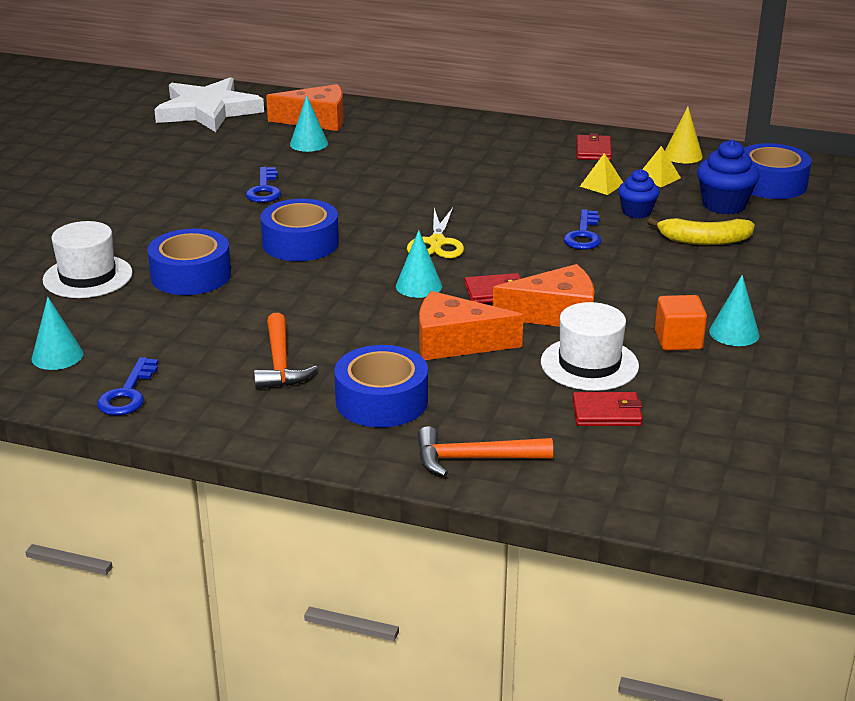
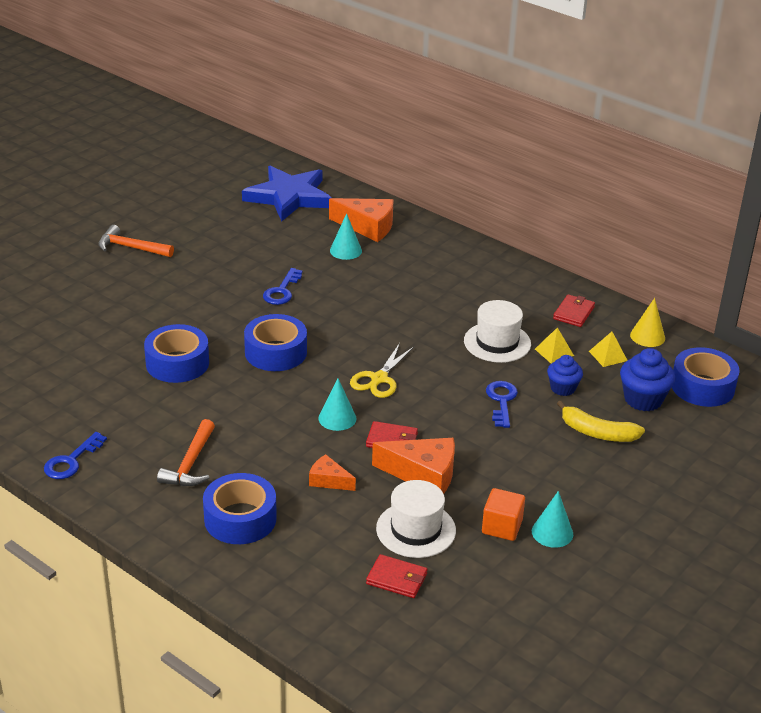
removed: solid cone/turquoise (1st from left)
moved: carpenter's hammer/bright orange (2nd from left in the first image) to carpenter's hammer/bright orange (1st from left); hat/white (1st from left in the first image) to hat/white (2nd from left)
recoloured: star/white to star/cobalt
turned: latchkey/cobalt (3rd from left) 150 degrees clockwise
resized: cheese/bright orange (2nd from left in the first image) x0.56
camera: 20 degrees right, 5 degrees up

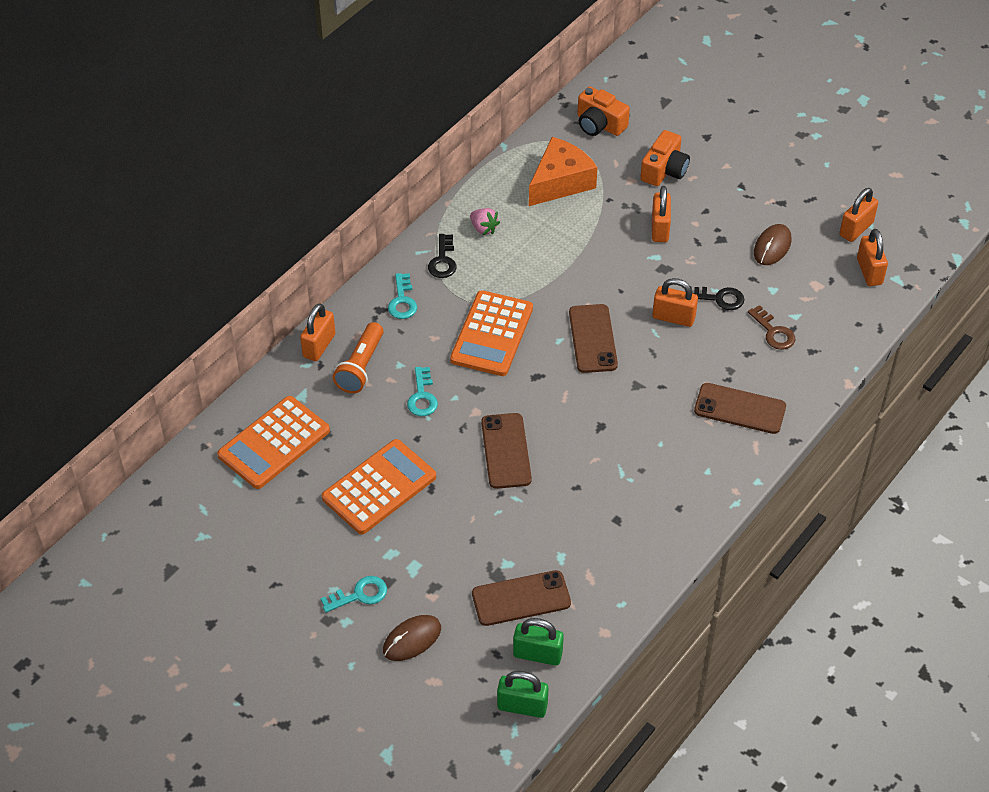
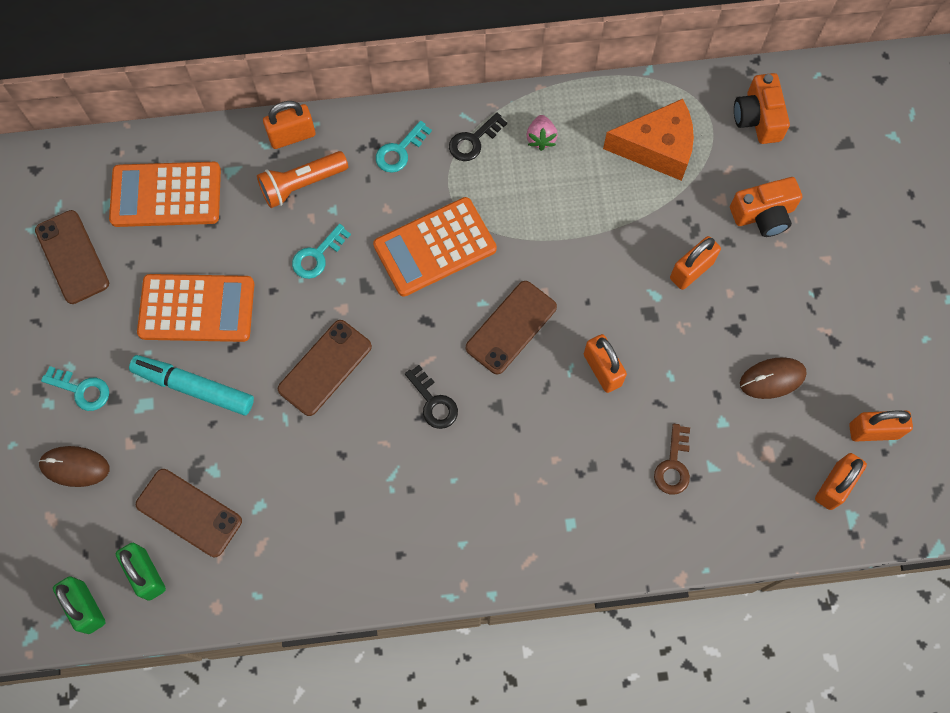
added: marker/turquoise
moved: phone/dark brown (4th from left in the first image) to phone/dark brown (1st from left); latchkey/black (2nd from left in the first image) to latchkey/black (1st from left)
camera: 45 degrees right, 20 degrees up

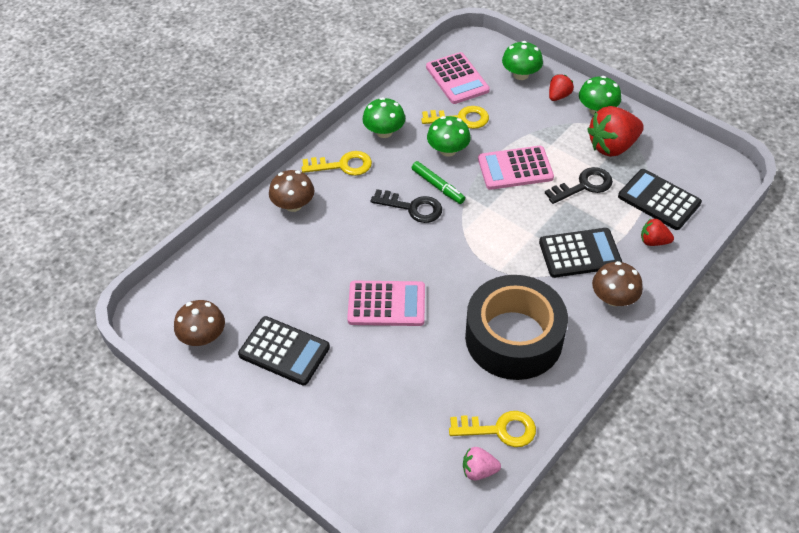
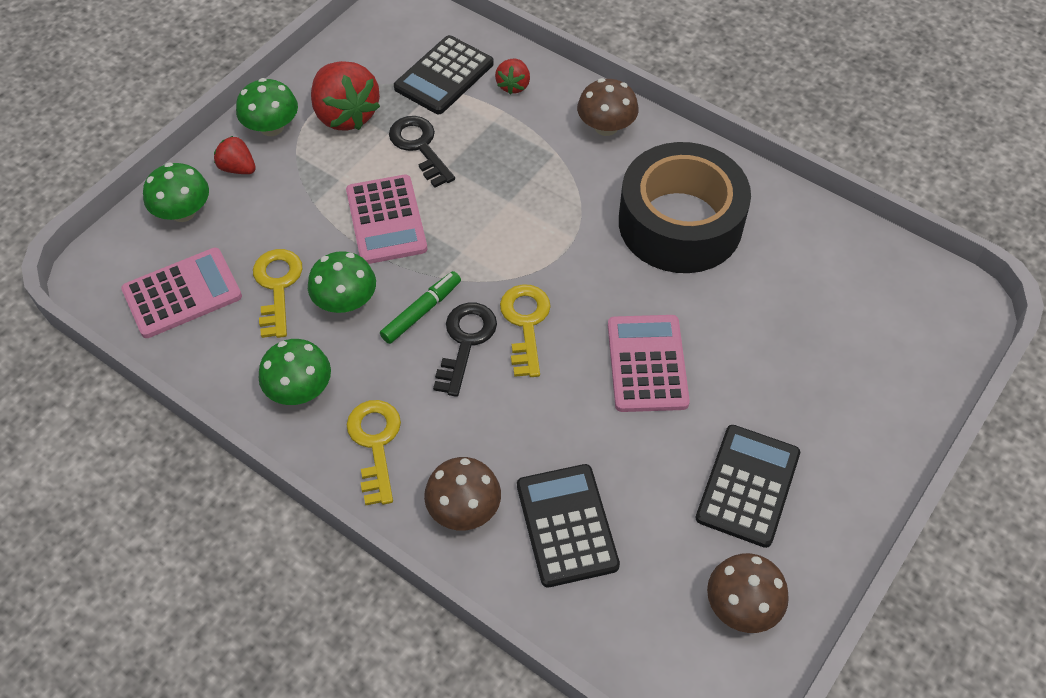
removed: berry/pink
moved: latchkey/yellow (3rd from left); pocket calculator/black (2nd from left)
camera: 95 degrees left, 5 degrees up

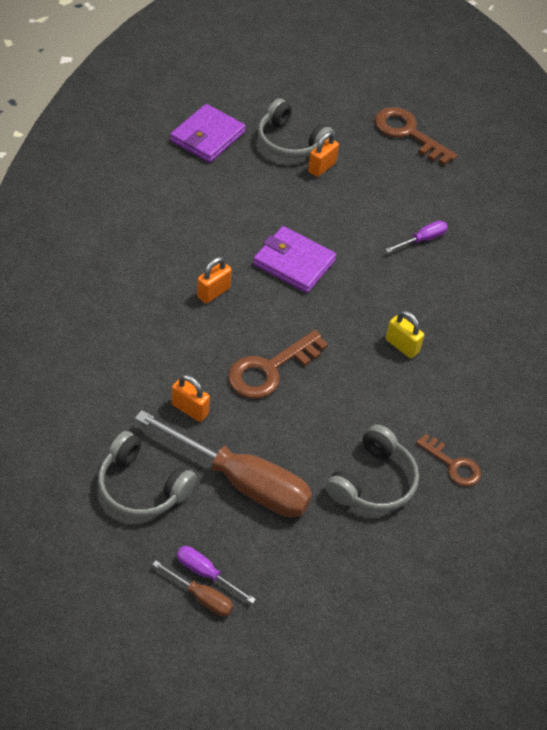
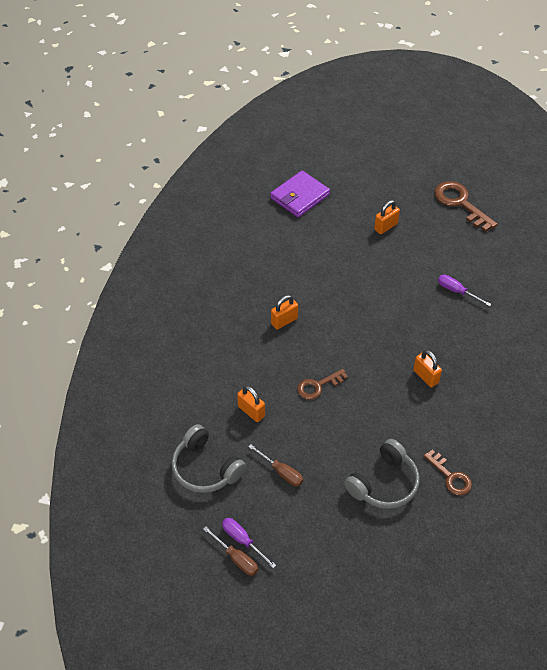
removed: billfold/purple (2nd from left); headphones/grey (2nd from left)
recoloured: lock/yellow to lock/bright orange (4th from left)
turned: hand screwdriver/purple (2nd from left) 120 degrees counterclockwise
resized: hand screwdriver/dark brown (2nd from left) x0.44; latchkey/dark brown (1st from left) x0.62
camera: 15 degrees right, 0 degrees up

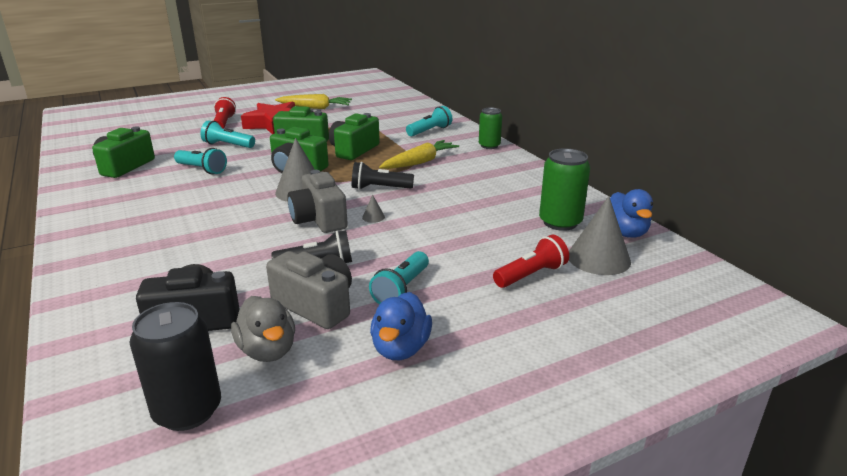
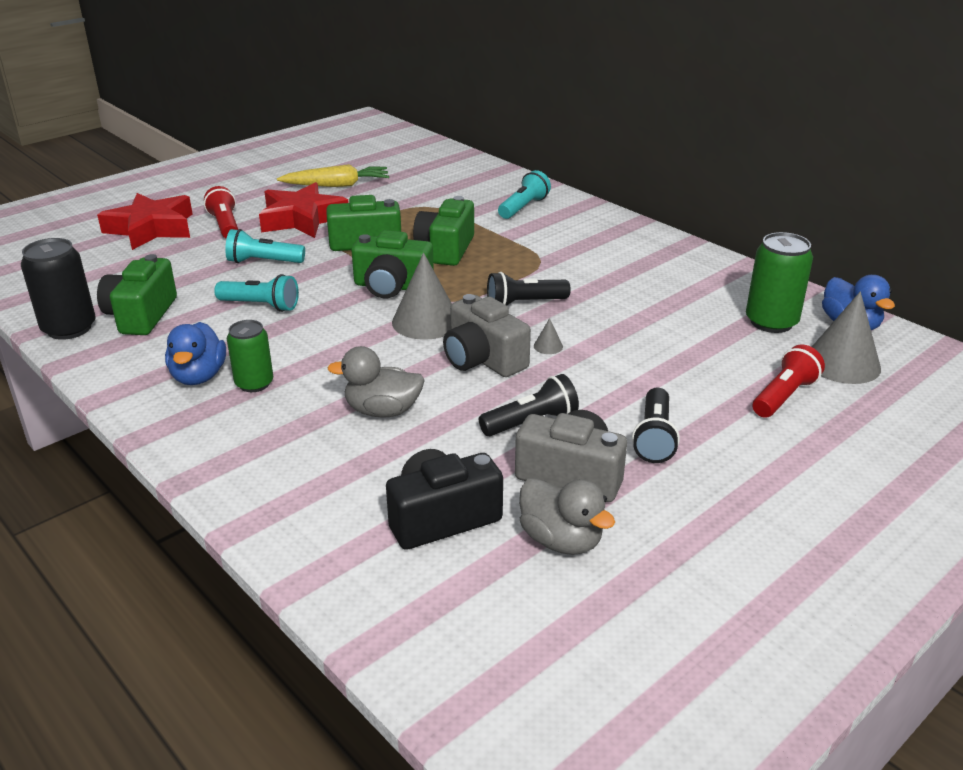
removed: root vegetable/yellow (2nd from left)
added: star/scarlet (1st from left); duck/grey (1st from left)
moved: tin/black; duck/cobalt (1st from left); tin/emerald (1st from left)
recoloured: torch/turquoise (3rd from left) to torch/black (3rd from left)
camera: 15 degrees left, 5 degrees up

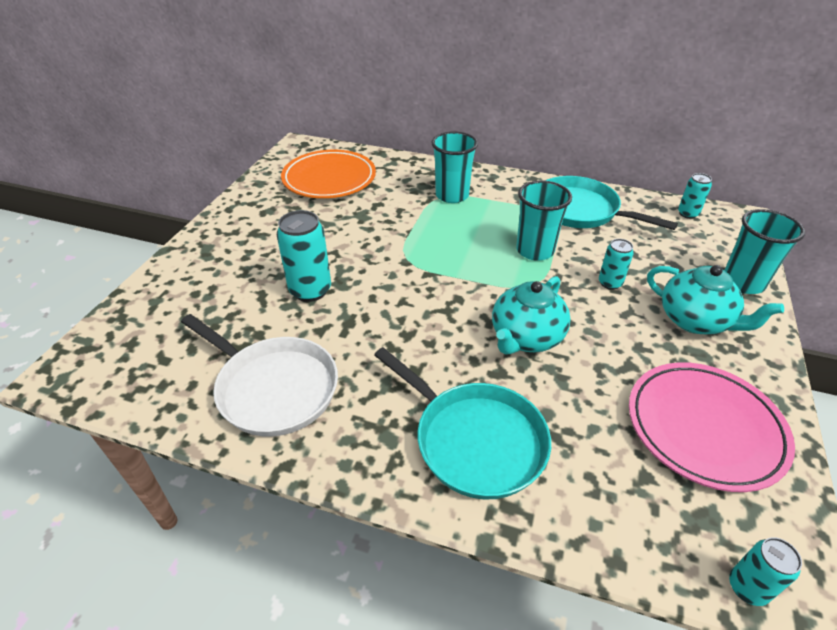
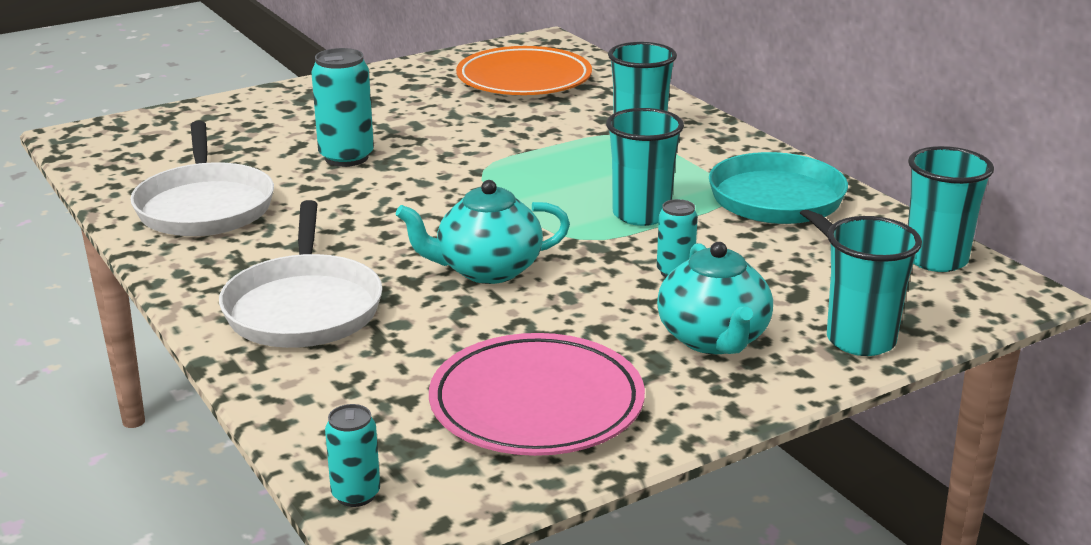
replaced: tin/turquoise (3rd from left) to beaker/turquoise (4th from left)
recoloured: pan/turquoise (1st from left) to pan/white (2nd from left)
camera: 40 degrees right, 15 degrees down

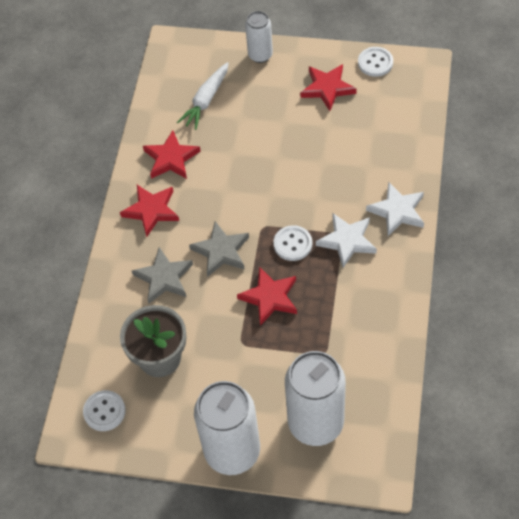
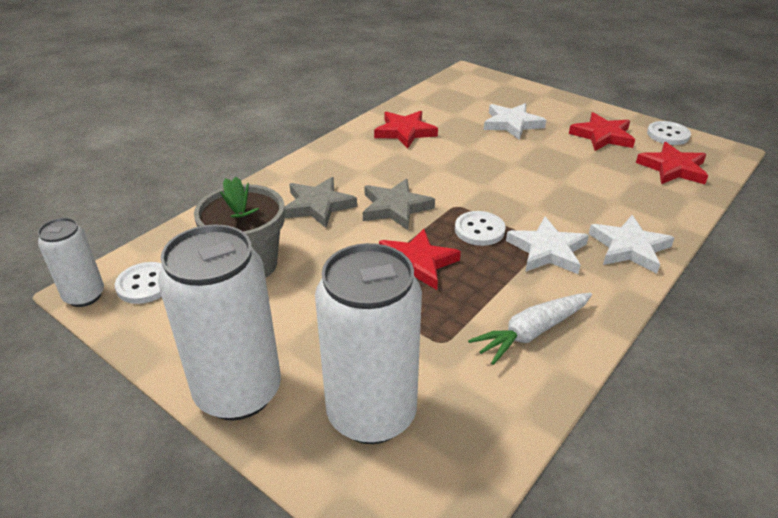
added: star/white (1st from left)
moved: tin/white (2nd from left in the first image) to tin/white (1st from left); root vegetable/white; star/scarlet (1st from left in the first image) to star/scarlet (4th from left)
camera: 25 degrees right, 20 degrees down

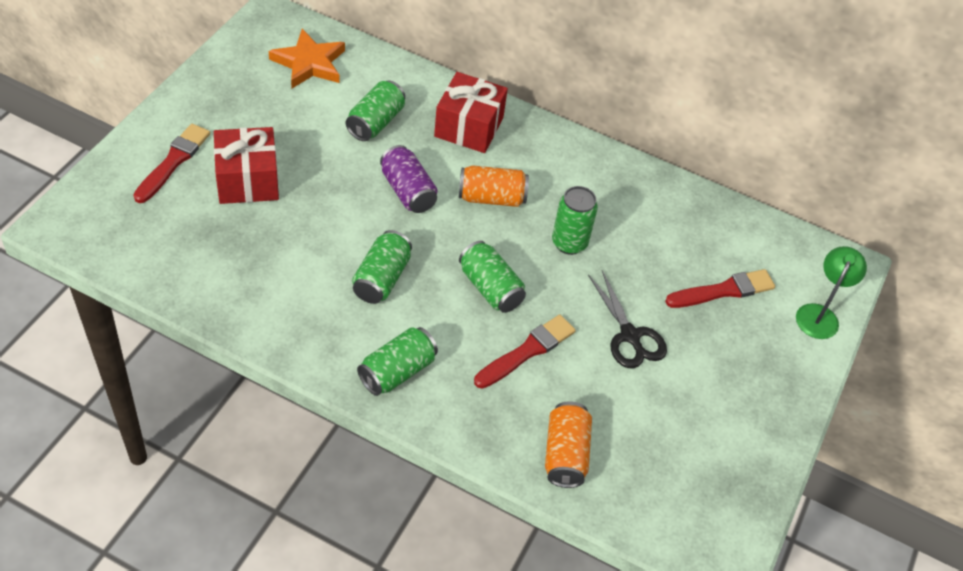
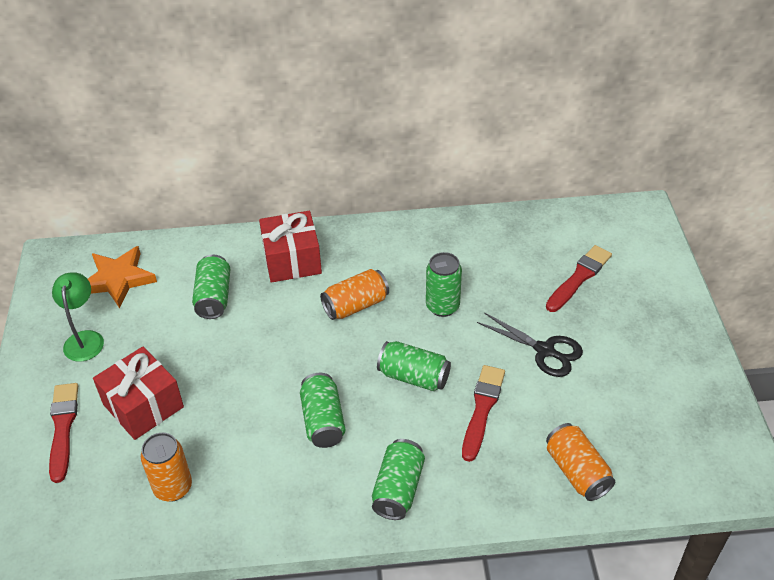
removed: tin/purple
added: tin/bright orange (1st from left)
moved: reading lamp/emerald
camera: 25 degrees left, 5 degrees down

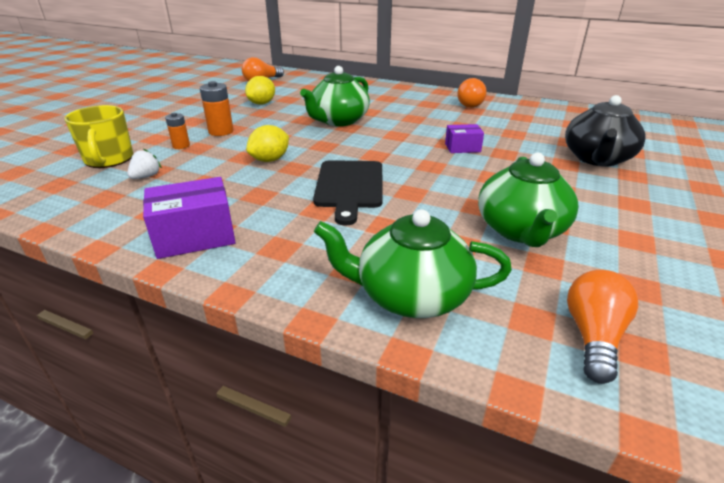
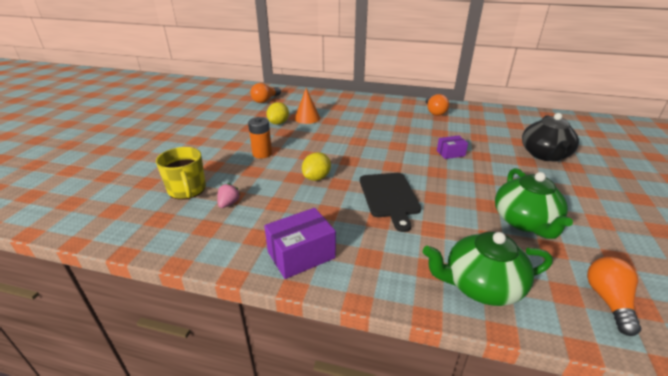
removed: power cell/bright orange (1st from left); tea pot/emerald (1st from left)
added: solid cone/bright orange
recoloured: berry/white to berry/pink
camera: 10 degrees left, 0 degrees up

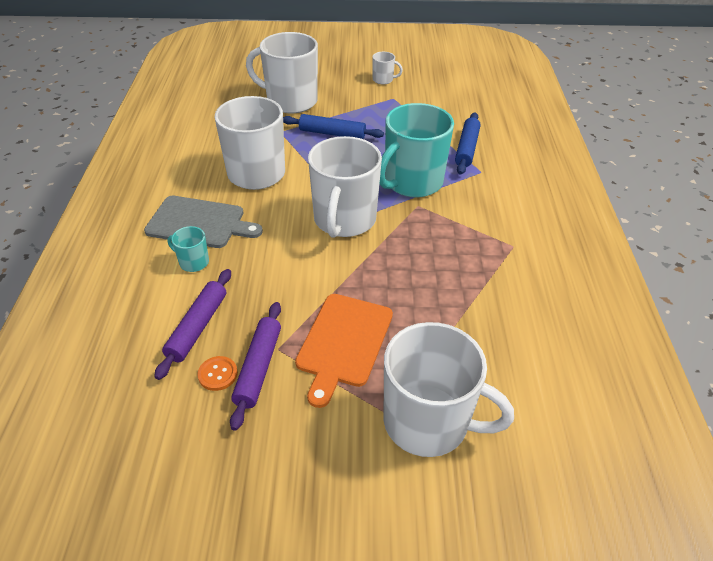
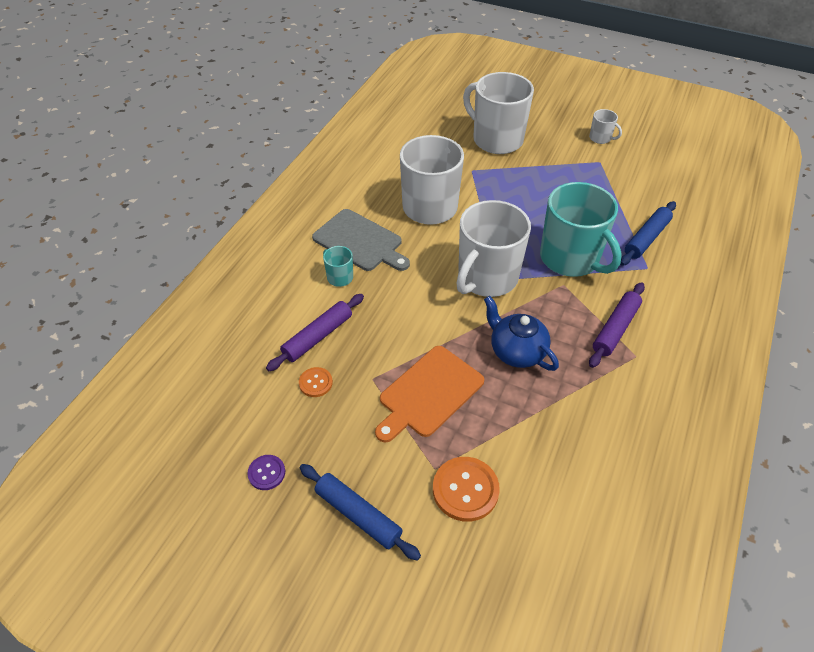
added: button/purple; tea pot/cobalt
moved: rolling pin/cobalt (1st from left); rolling pin/purple (2nd from left)
replaced: mug/white (5th from left) to button/bright orange (2nd from left)
turned: mug/turquoise (2nd from left) 105 degrees counterclockwise
camera: 25 degrees right, 5 degrees up

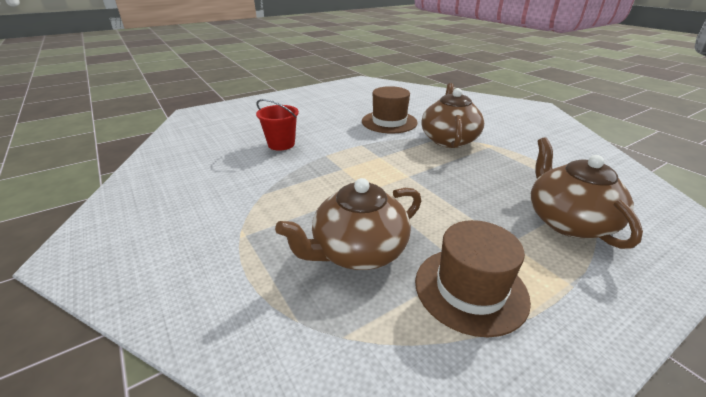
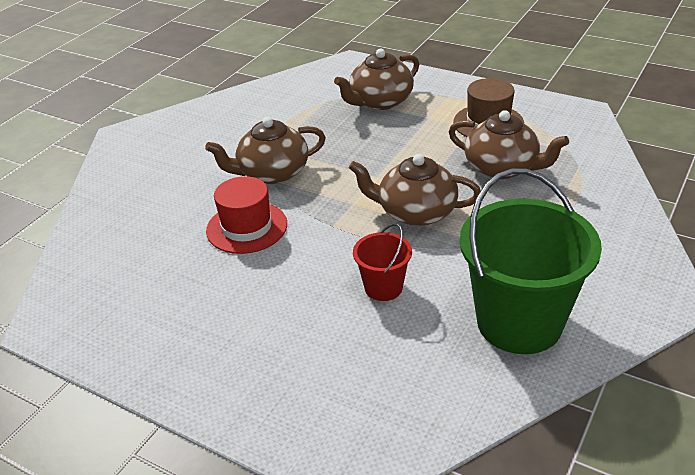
added: tea pot/dark brown (3rd from left); pail/emerald
recoloured: hat/dark brown (1st from left) to hat/scarlet
camera: 115 degrees left, 5 degrees up

